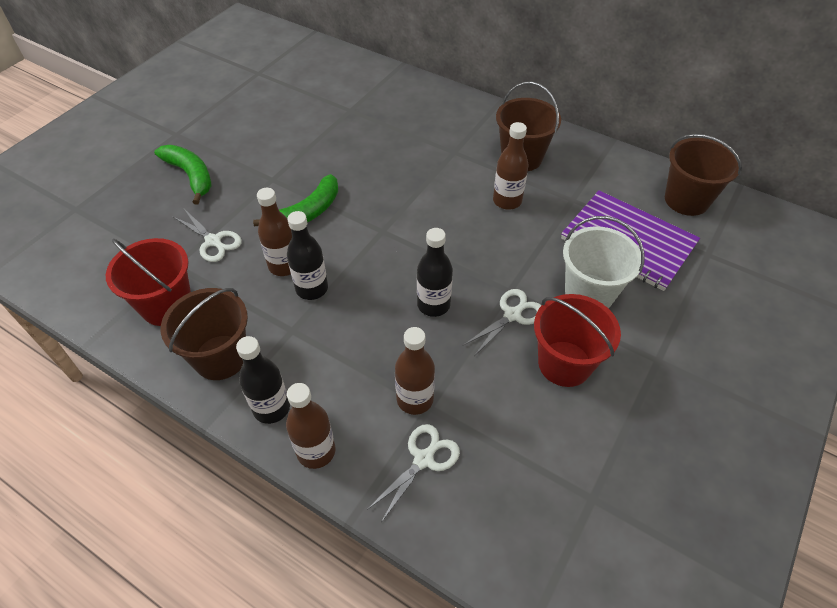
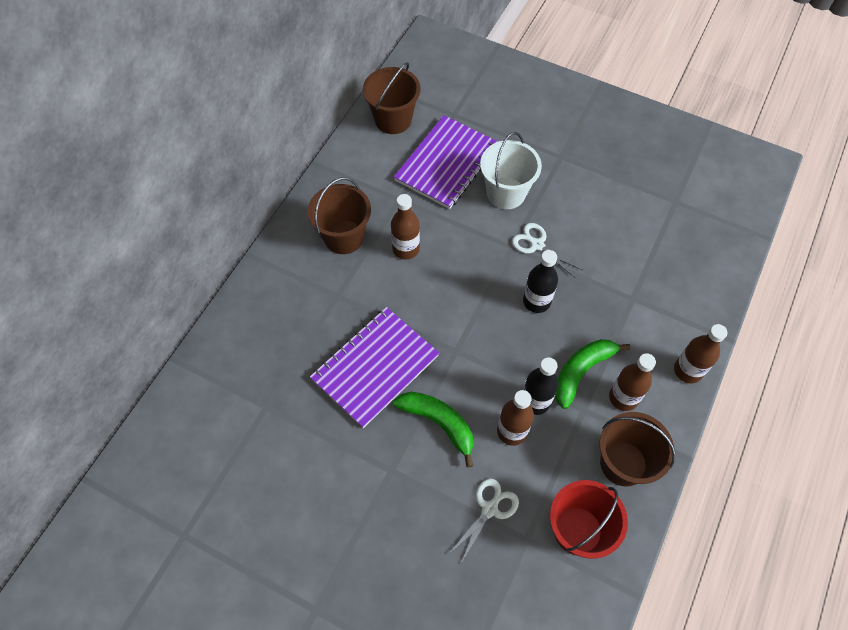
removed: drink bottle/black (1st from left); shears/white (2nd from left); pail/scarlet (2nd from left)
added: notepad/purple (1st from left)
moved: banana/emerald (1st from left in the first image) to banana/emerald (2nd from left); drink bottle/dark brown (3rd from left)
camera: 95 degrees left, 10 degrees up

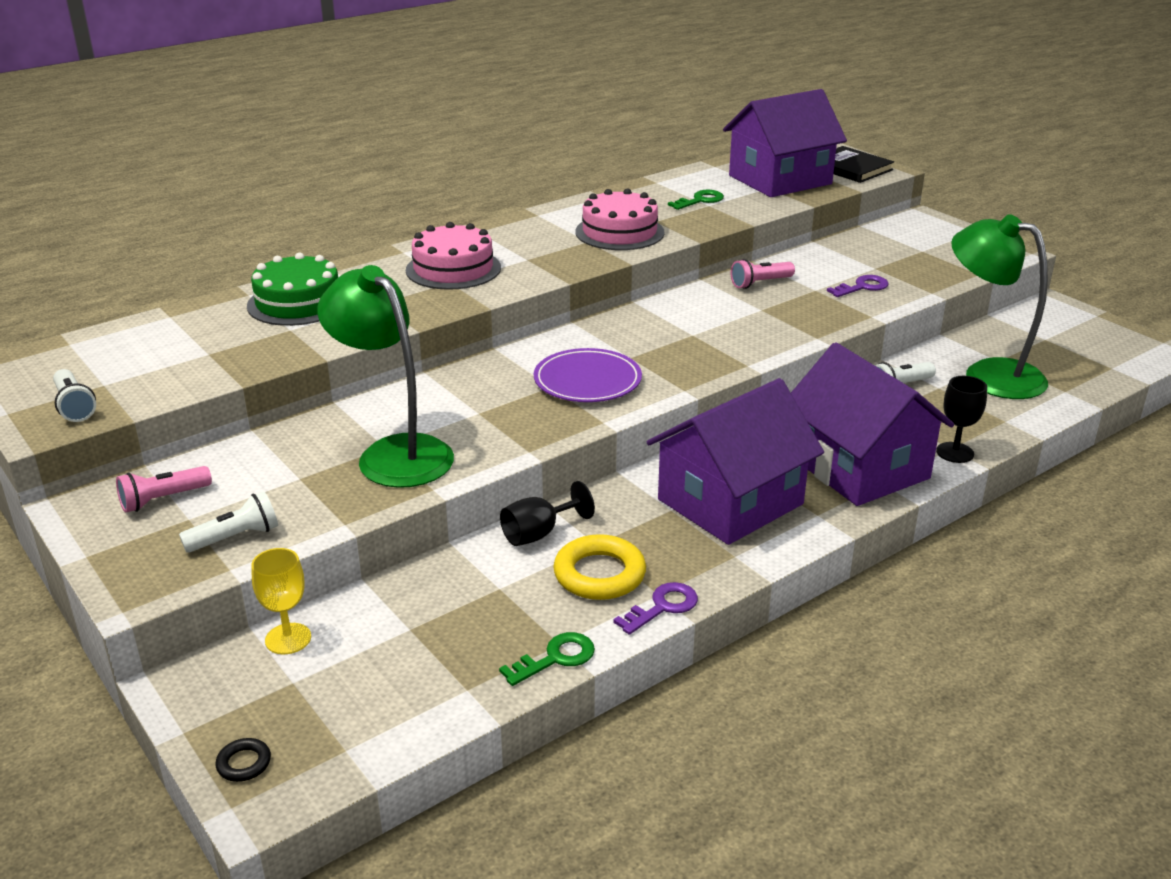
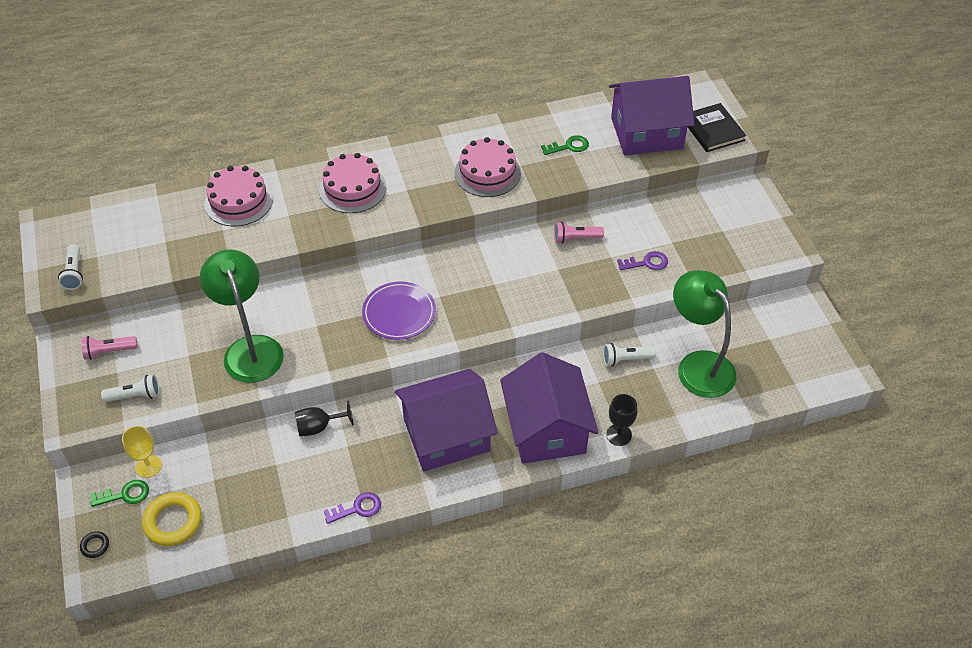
moved: latchkey/emerald (1st from left); ring/yellow
recoloured: gateau/emerald to gateau/pink (1st from left)
camera: 20 degrees right, 20 degrees up

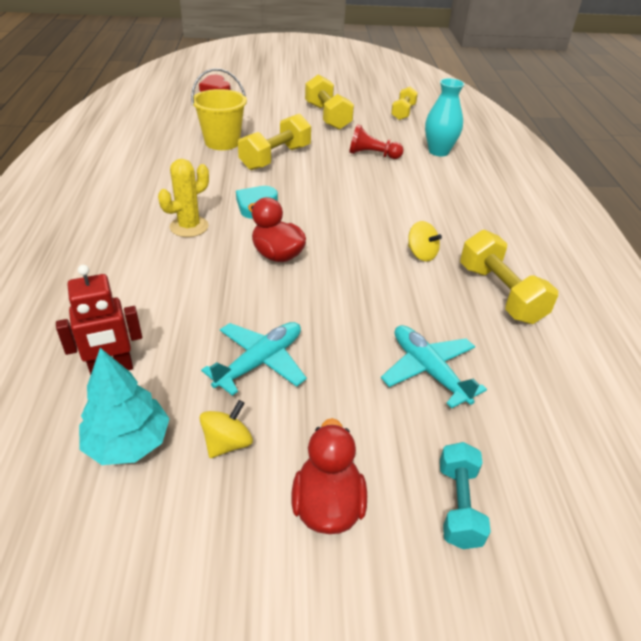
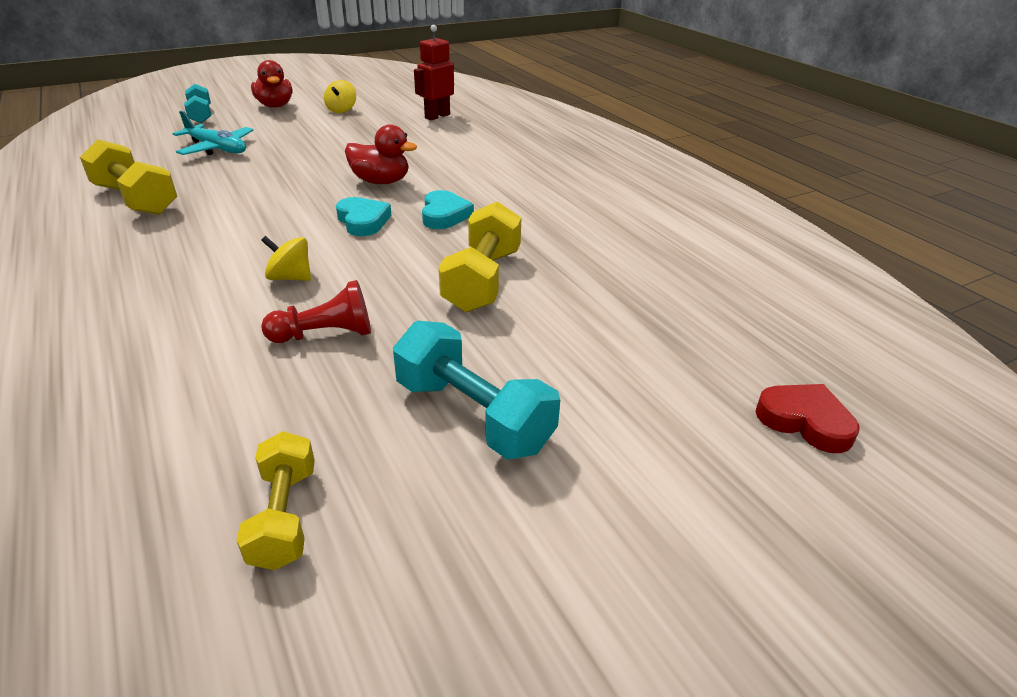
removed: fir tree/turquoise; cactus/yellow; pail/yellow; toy plane/turquoise (1st from left); tall vase/turquoise
added: heart/turquoise (1st from left)
moved: spinning top/yellow (2nd from left in the first image) to spinning top/yellow (1st from left)
recoloured: dumbbell/yellow (2nd from left) to dumbbell/turquoise (2nd from left)
camera: 155 degrees right, 5 degrees down

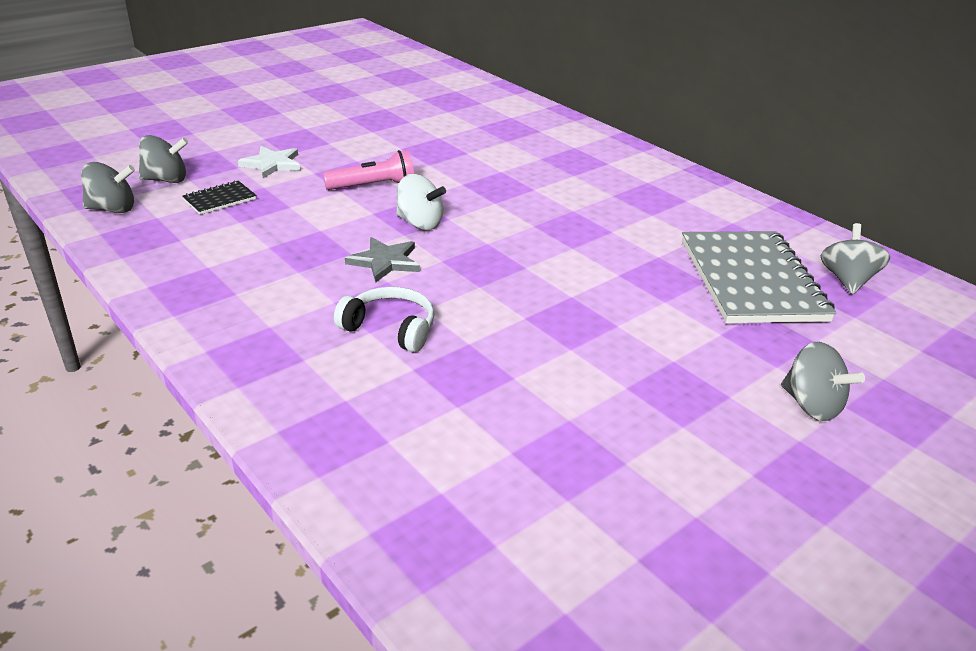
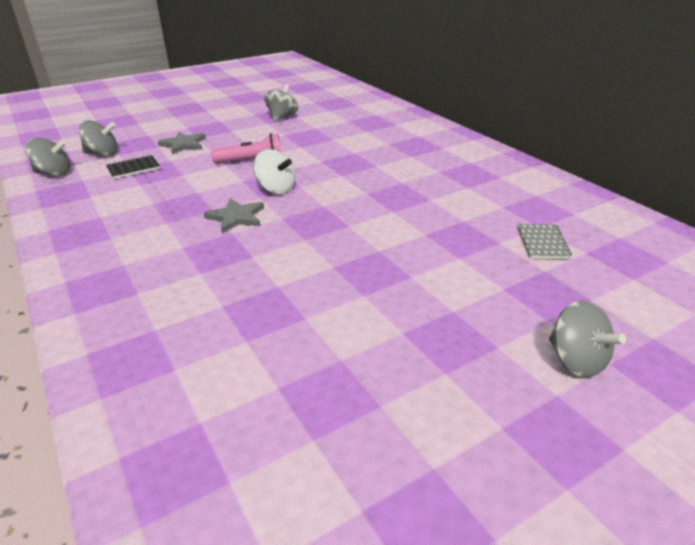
removed: headphones/white
moved: spinning top/grey (4th from left in the first image) to spinning top/grey (3rd from left)
recoloured: star/white to star/grey (1st from left)
resized: notepad/grey x0.44
camera: 10 degrees right, 0 degrees up

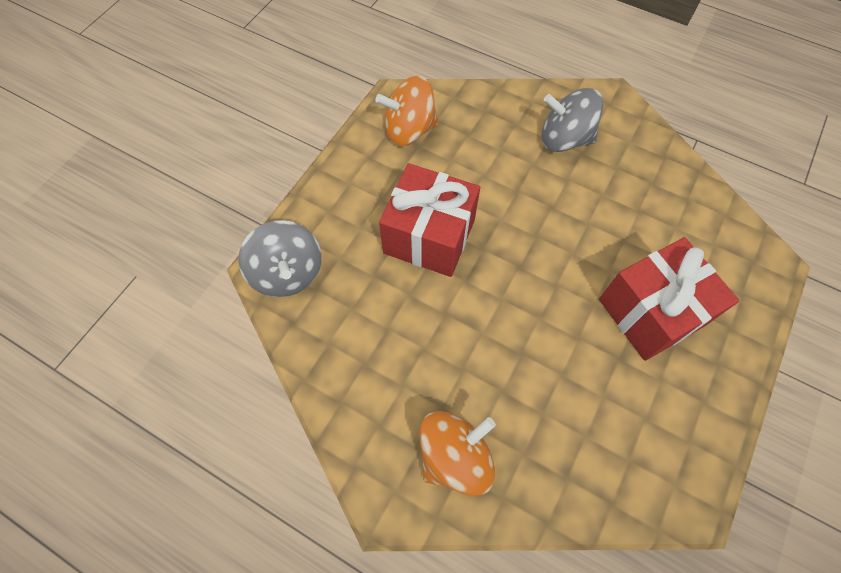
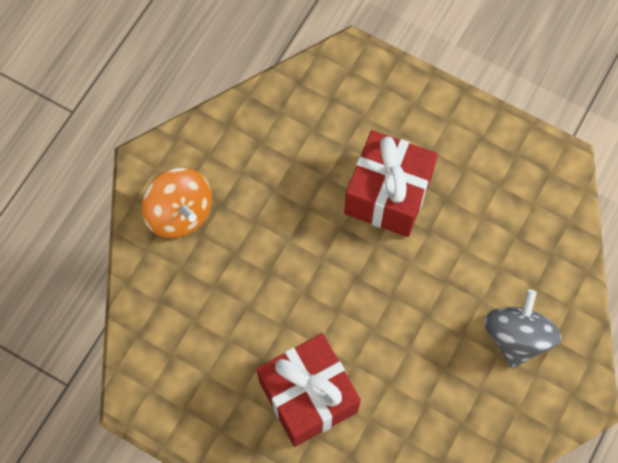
removed: spinning top/grey (1st from left); spinning top/bright orange (1st from left)
camera: 90 degrees right, 5 degrees up

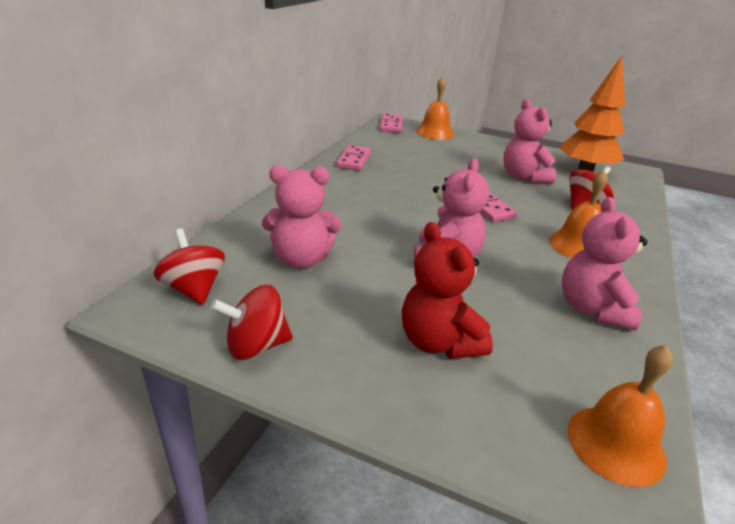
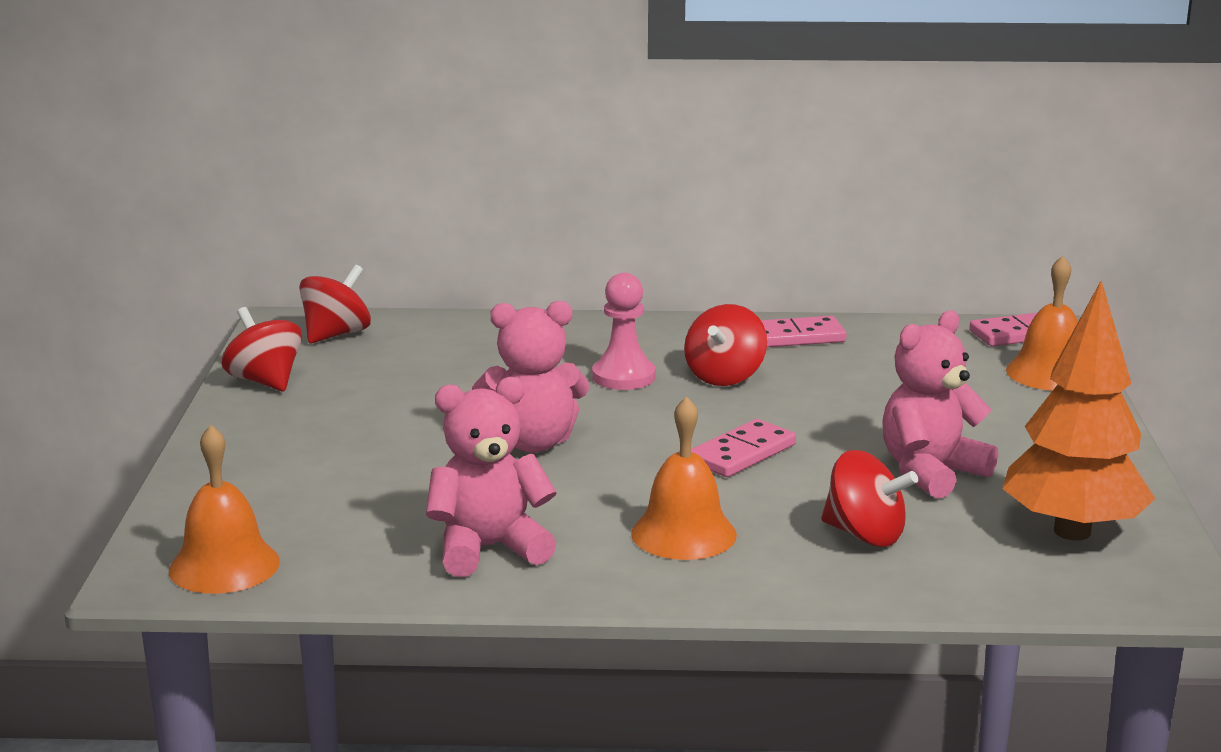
removed: teddy bear/pink (1st from left); teddy bear/scarlet
added: pawn/pink; spinning top/scarlet (3rd from left)
camera: 70 degrees right, 10 degrees down

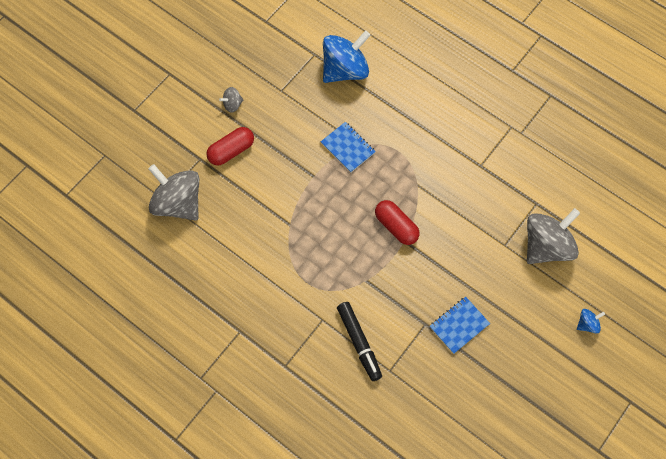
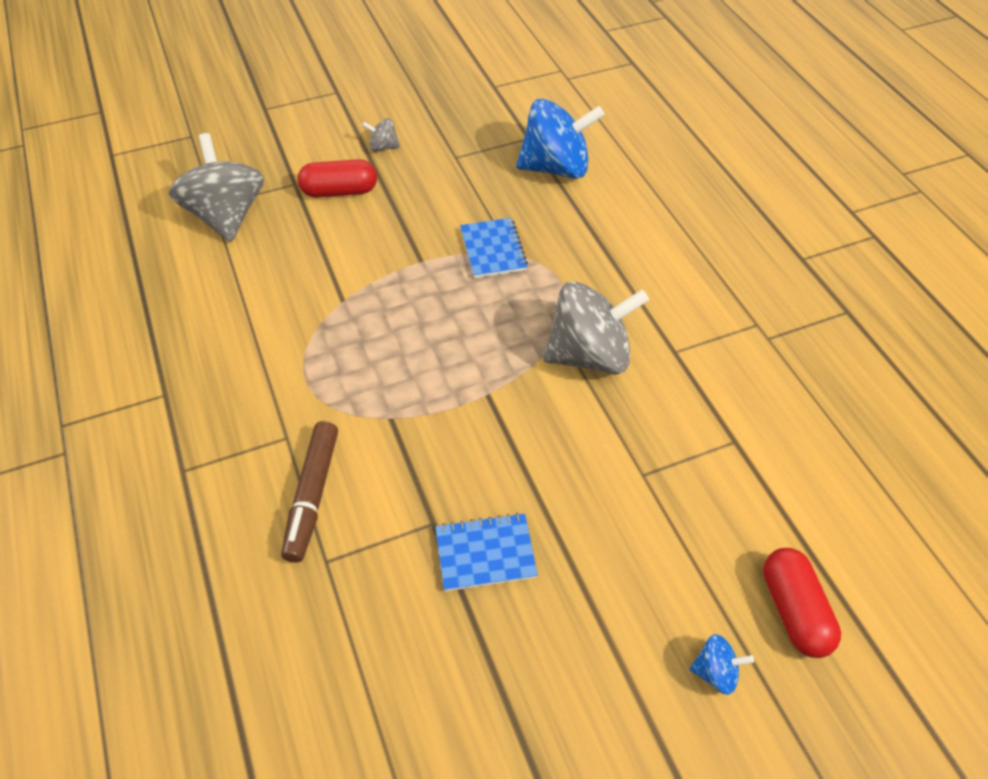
moved: spinning top/grey (3rd from left); pill/scarlet (2nd from left)
recoloured: marker/black to marker/dark brown
camera: 30 degrees right, 15 degrees down

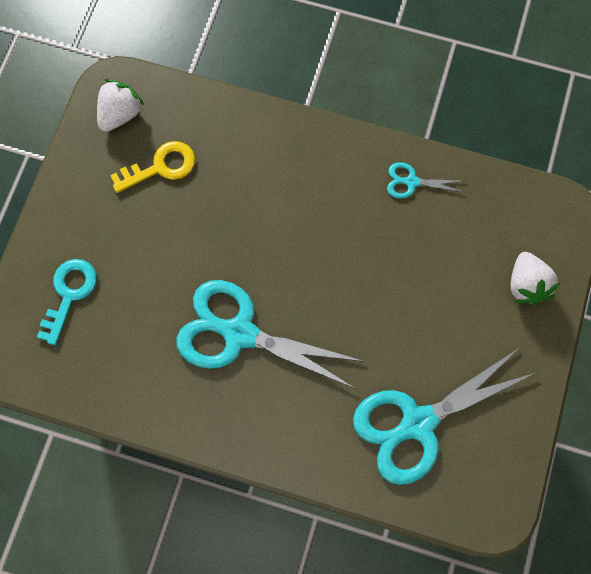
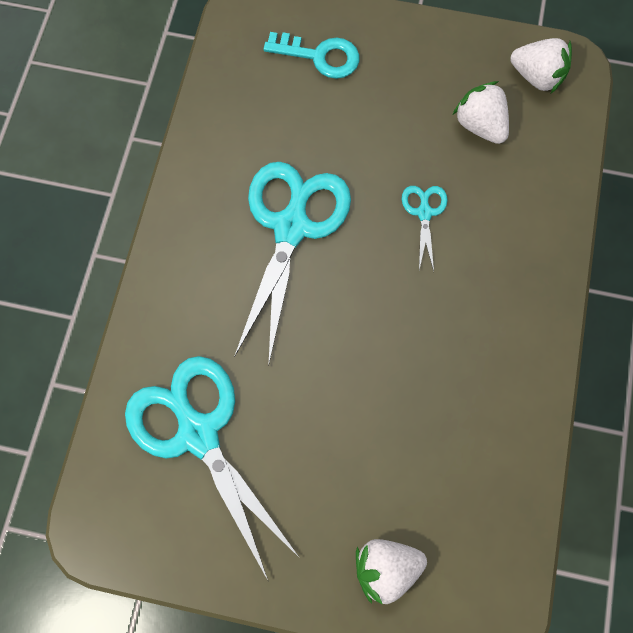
moved: shears/turquoise (2nd from left in the first image) to shears/turquoise (3rd from left)
replaced: latchkey/yellow to berry/white (2nd from left)
camera: 85 degrees right, 0 degrees up

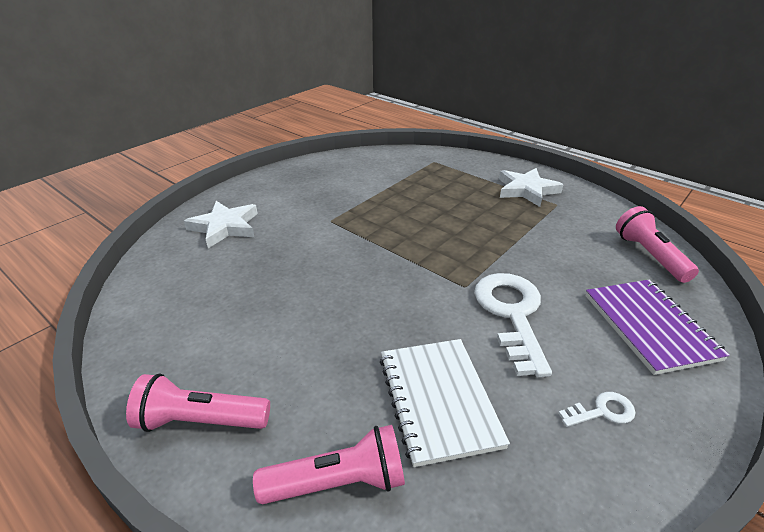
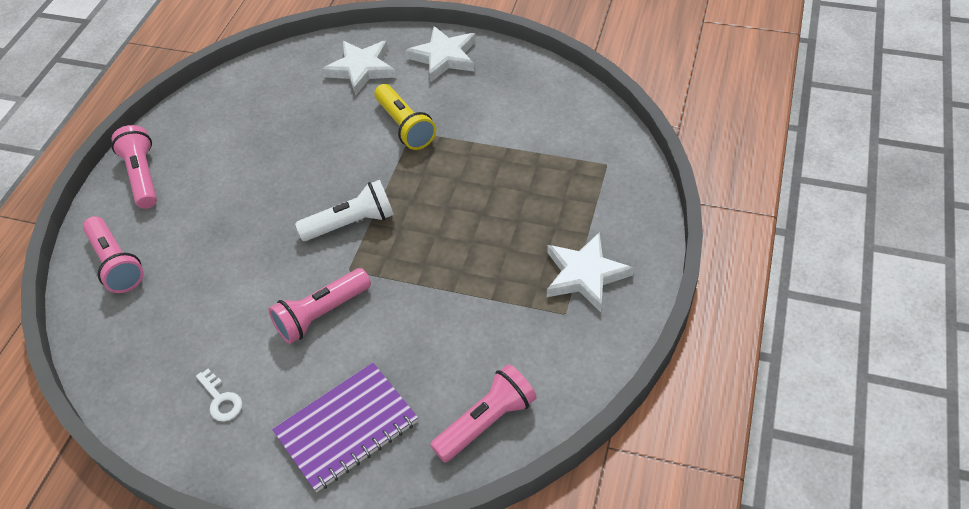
removed: notepad/white
added: torch/white; torch/yellow; star/white (2nd from left)
replaced: latchkey/white (1st from left) to torch/pink (3rd from left)
camera: 70 degrees right, 15 degrees up

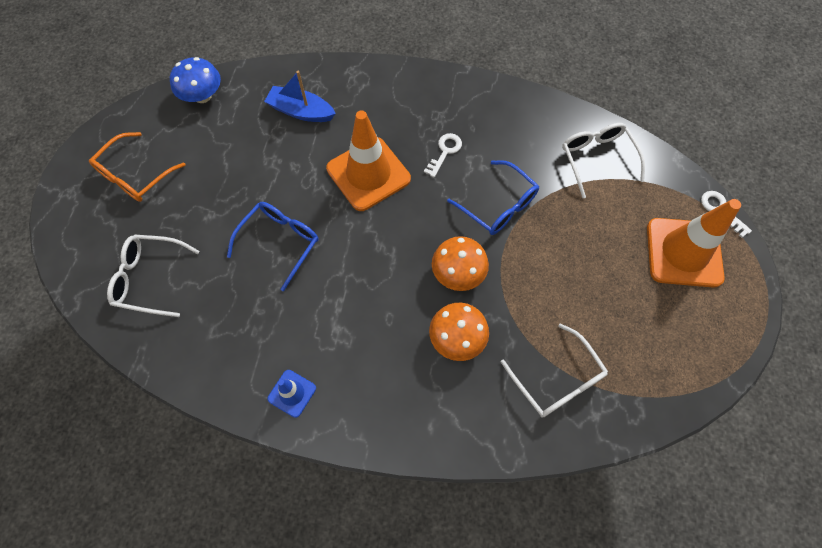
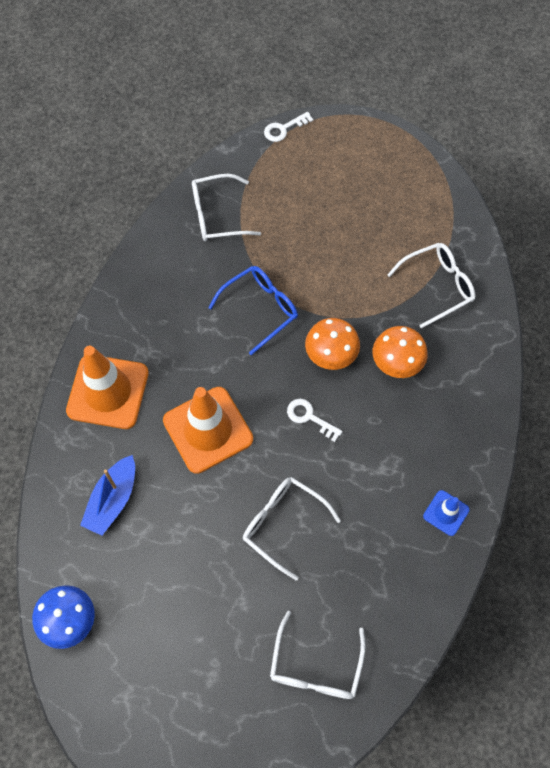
removed: glasses/bright orange
moved: road cone/bright orange (2nd from left in the first image) to road cone/bright orange (1st from left); latchkey/white (1st from left in the first image) to latchkey/white (2nd from left)
recoloured: glasses/cobalt (1st from left) to glasses/white (2nd from left)
camera: 85 degrees left, 0 degrees up

